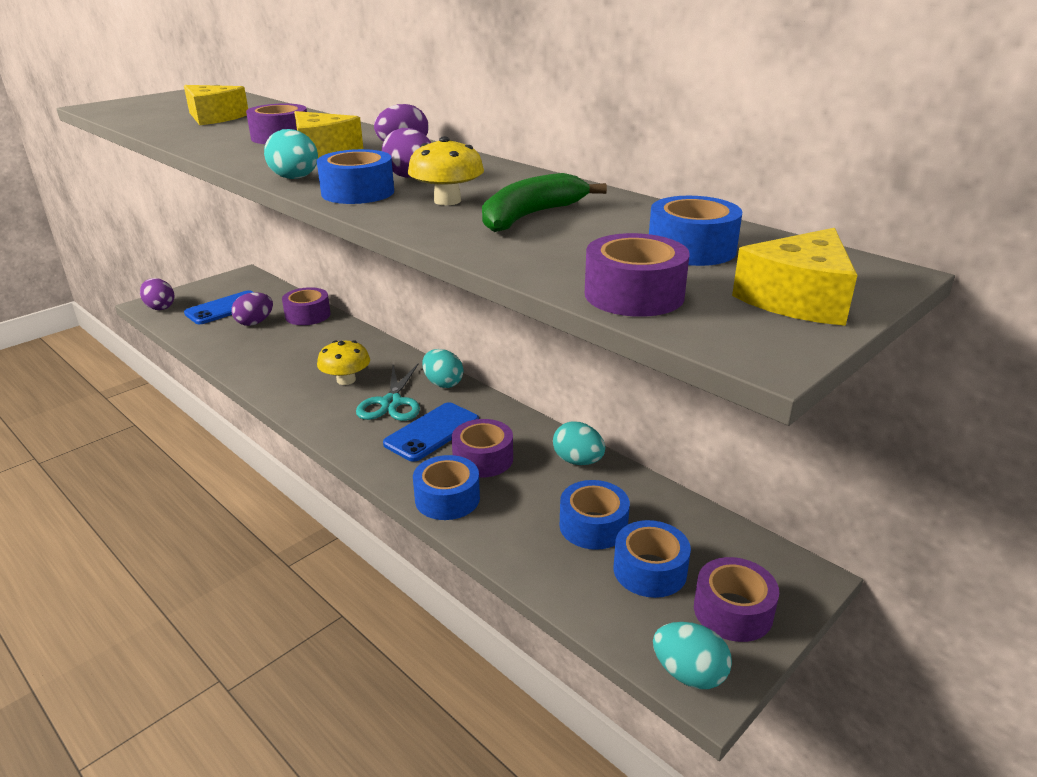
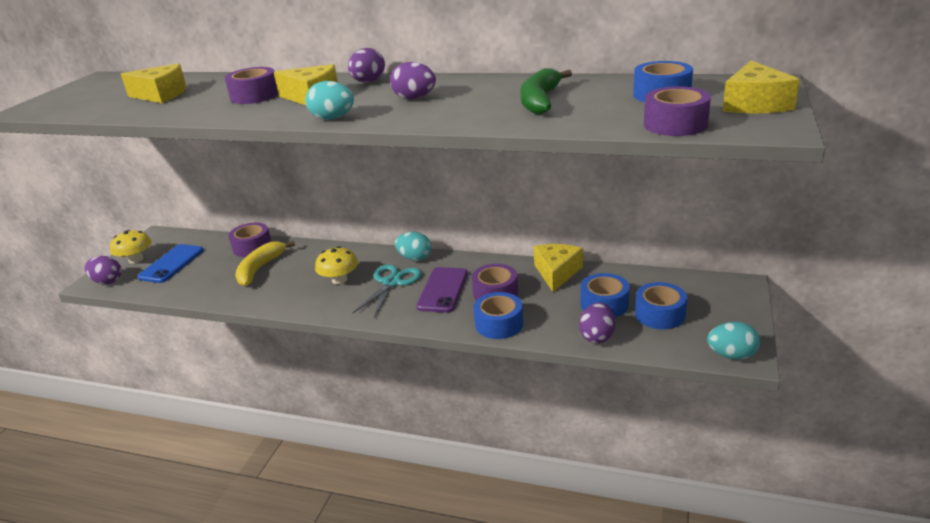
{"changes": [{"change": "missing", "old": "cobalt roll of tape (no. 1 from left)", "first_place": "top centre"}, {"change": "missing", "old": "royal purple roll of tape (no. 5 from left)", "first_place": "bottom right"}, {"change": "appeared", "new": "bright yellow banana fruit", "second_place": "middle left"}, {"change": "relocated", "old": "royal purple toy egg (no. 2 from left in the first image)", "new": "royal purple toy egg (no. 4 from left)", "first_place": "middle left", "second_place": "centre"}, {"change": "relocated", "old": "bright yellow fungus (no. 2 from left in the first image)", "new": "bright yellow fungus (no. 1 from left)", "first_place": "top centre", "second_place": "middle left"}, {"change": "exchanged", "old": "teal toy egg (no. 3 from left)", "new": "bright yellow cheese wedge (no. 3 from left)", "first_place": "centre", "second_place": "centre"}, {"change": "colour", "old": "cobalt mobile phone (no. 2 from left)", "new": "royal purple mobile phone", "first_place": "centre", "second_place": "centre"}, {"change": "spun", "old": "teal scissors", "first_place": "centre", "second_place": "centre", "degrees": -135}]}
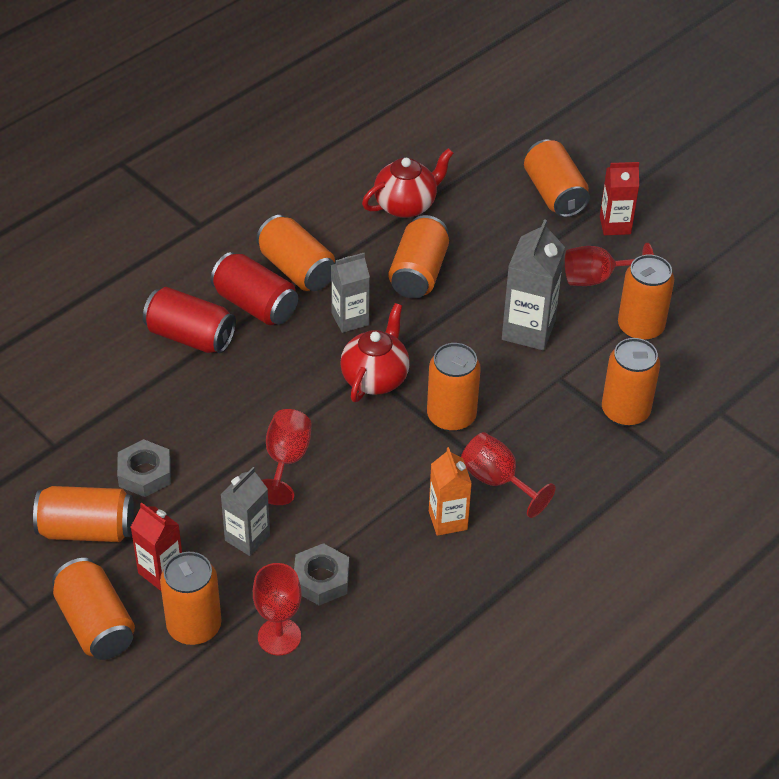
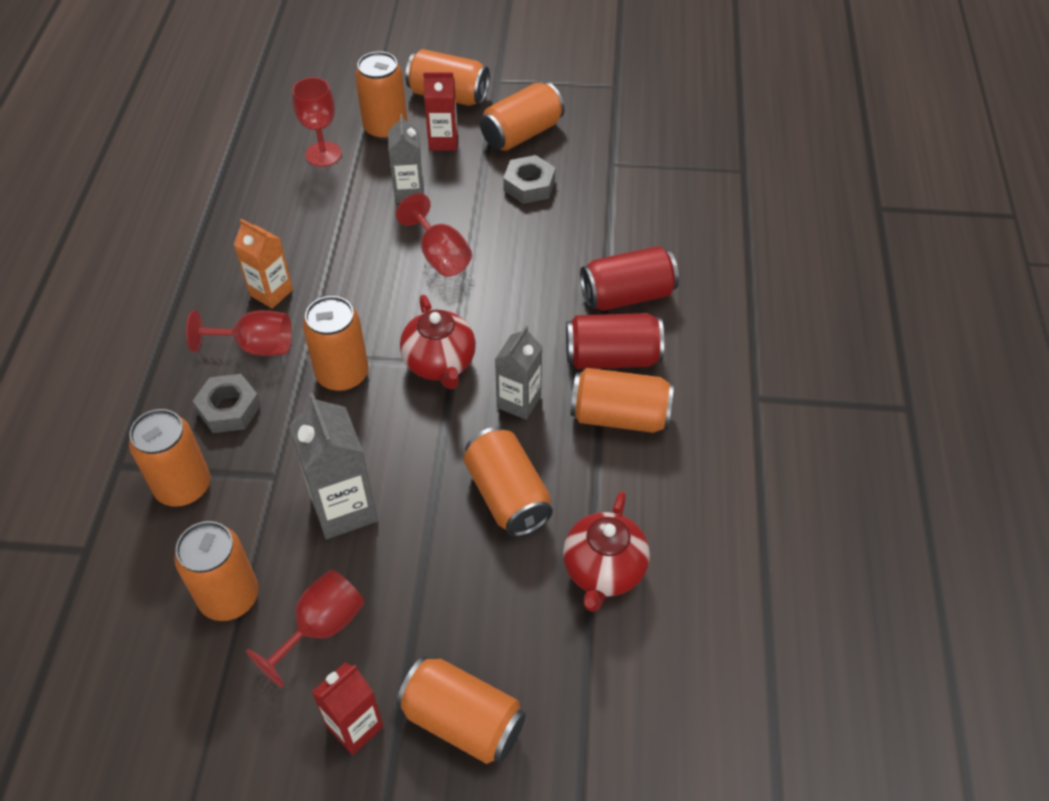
{"changes": [{"change": "relocated", "old": "ash-grey hex nut (no. 2 from left in the first image)", "new": "ash-grey hex nut (no. 1 from left)", "first_place": "bottom centre", "second_place": "middle left"}]}
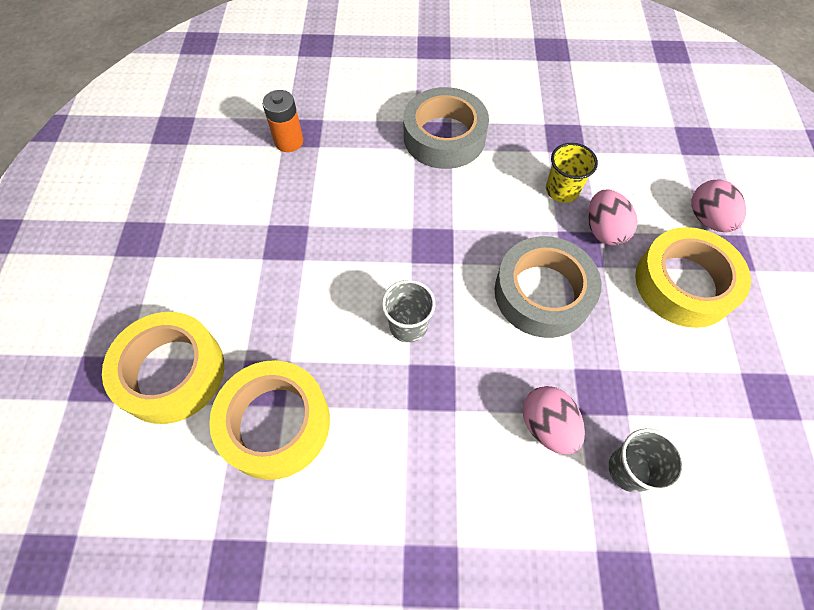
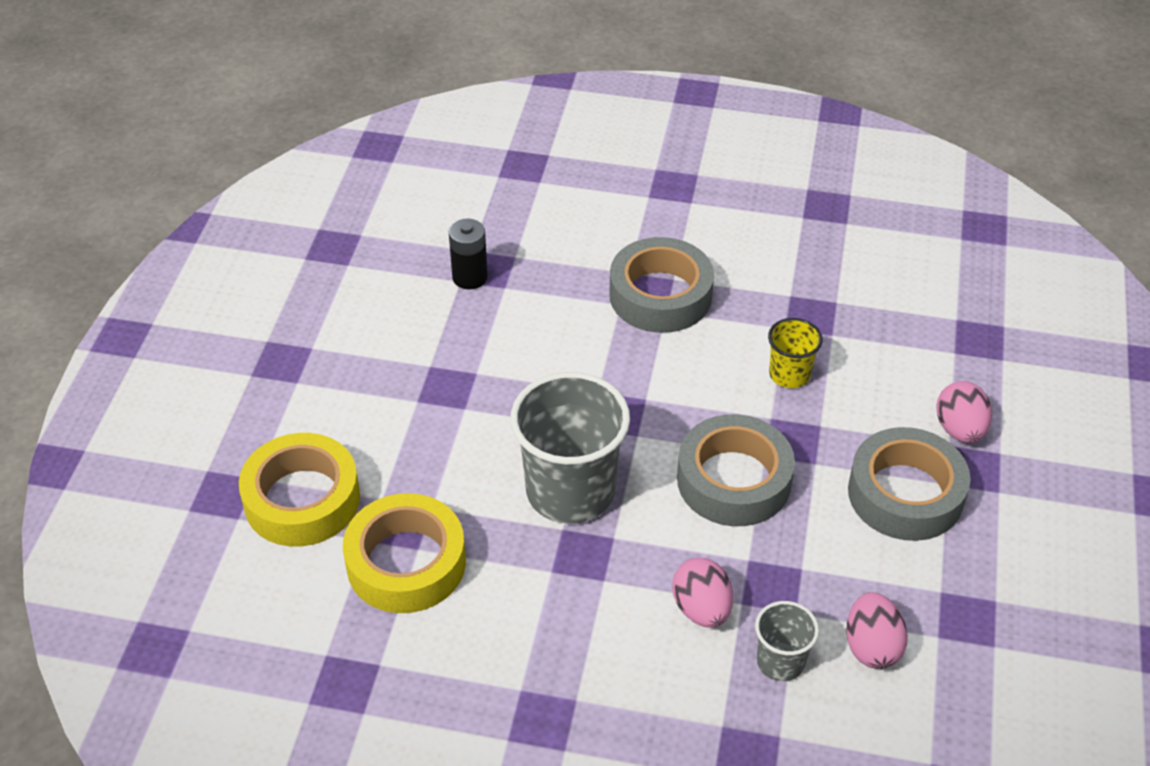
{"changes": [{"change": "relocated", "old": "pink toy egg (no. 2 from left)", "first_place": "middle right", "second_place": "bottom right"}, {"change": "colour", "old": "orange battery", "new": "ebony battery", "first_place": "top centre", "second_place": "top centre"}, {"change": "colour", "old": "bright yellow roll of tape (no. 3 from left)", "new": "ash-grey roll of tape (no. 3 from left)", "first_place": "middle right", "second_place": "middle right"}, {"change": "size", "old": "ash-grey tumbler (no. 1 from left)", "first_place": "centre", "second_place": "centre", "factor": 2.0}]}
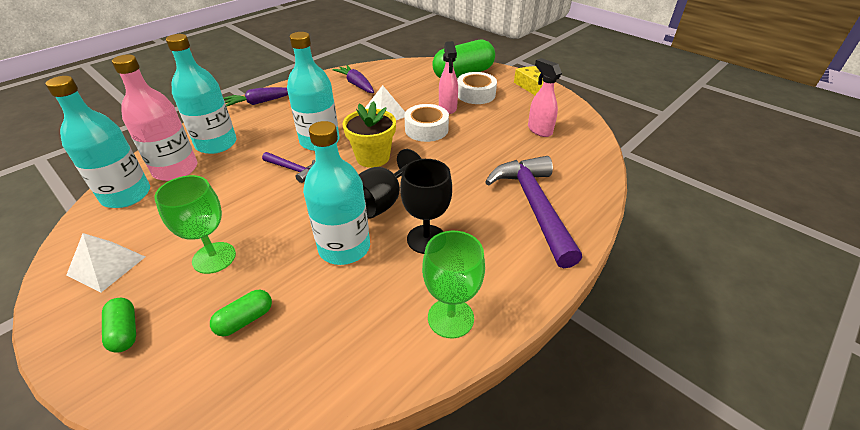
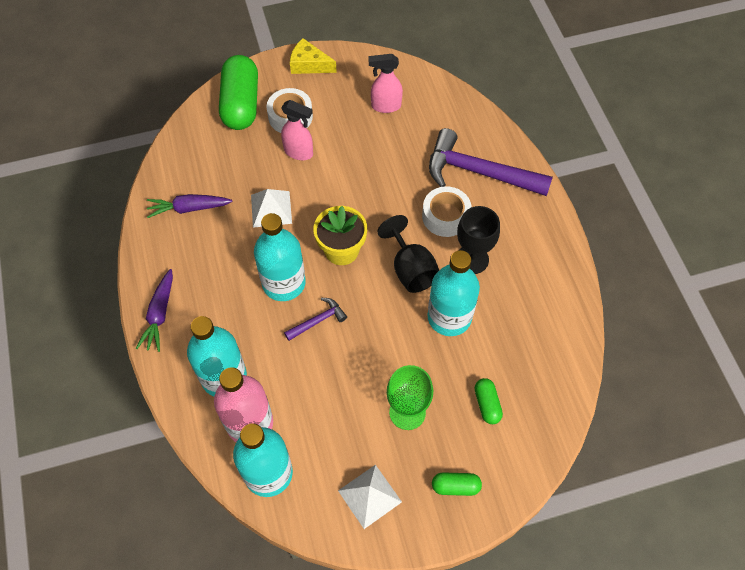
{"changes": [{"change": "missing", "old": "leaf-green wine glass (no. 2 from left)", "first_place": "centre"}, {"change": "relocated", "old": "pure white roll of tape (no. 1 from left in the first image)", "new": "pure white roll of tape (no. 2 from left)", "first_place": "top centre", "second_place": "centre"}]}
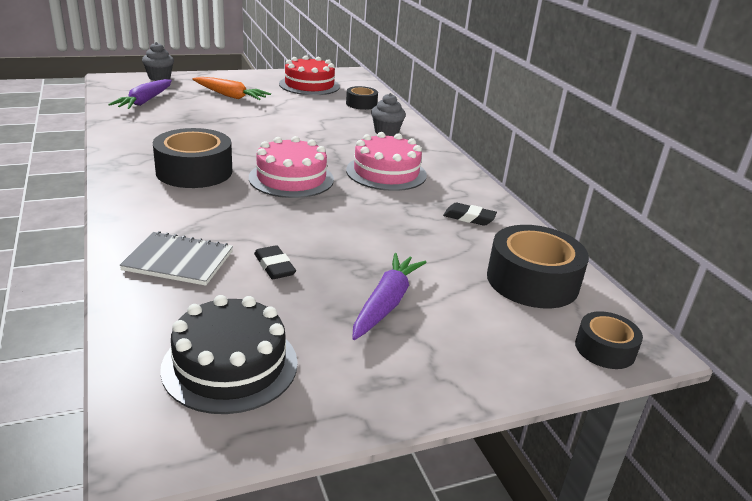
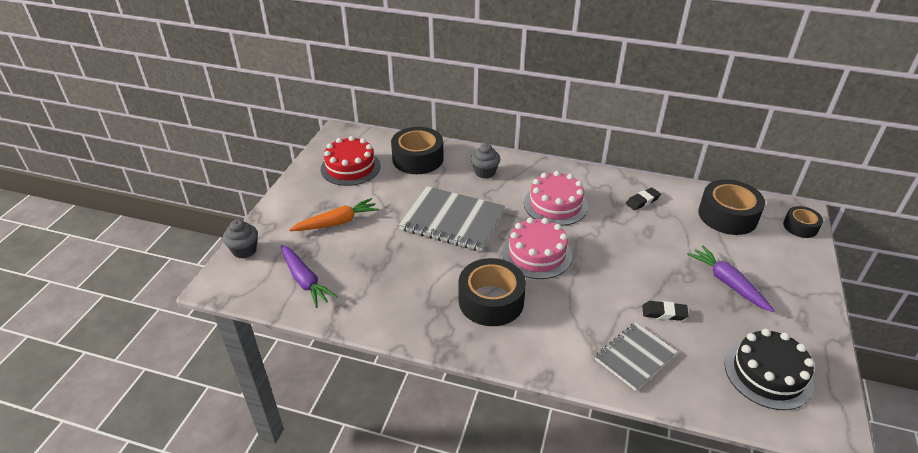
{"changes": [{"change": "appeared", "new": "ash-grey notepad (no. 1 from left)", "second_place": "centre"}, {"change": "size", "old": "ebony roll of tape (no. 2 from left in the first image)", "first_place": "top centre", "second_place": "top centre", "factor": 1.79}]}
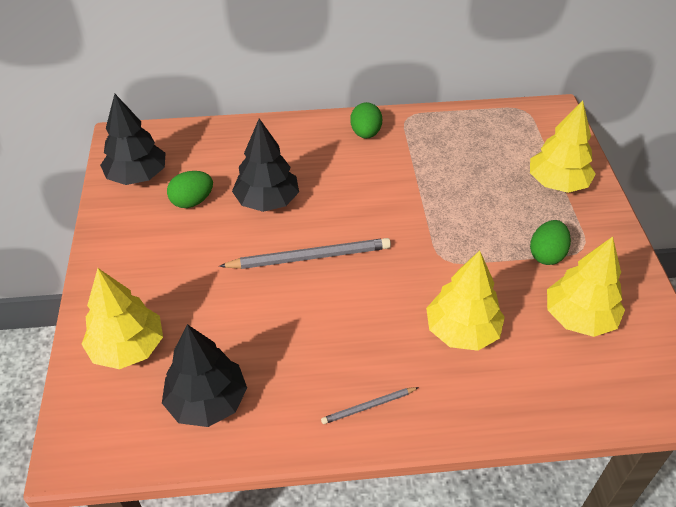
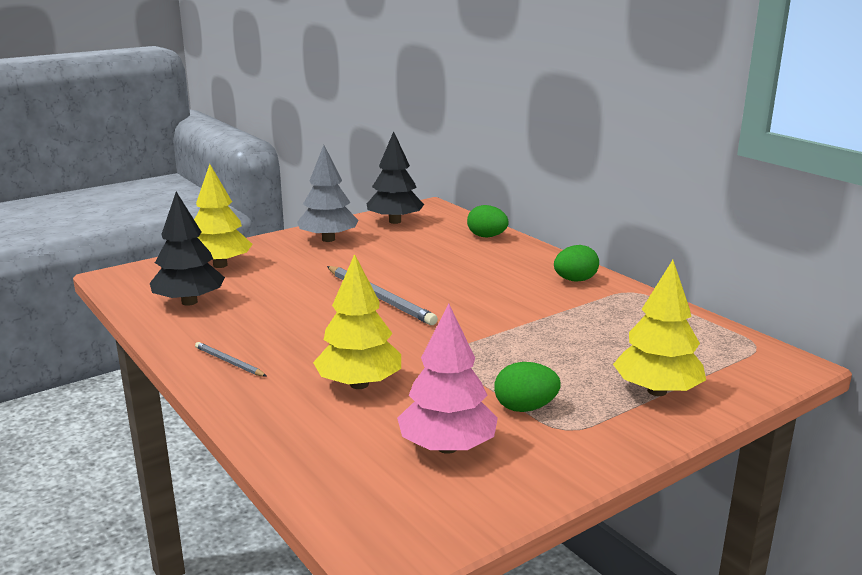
{"changes": [{"change": "missing", "old": "ebony fir tree (no. 3 from left)", "first_place": "top centre"}, {"change": "appeared", "new": "ash-grey fir tree", "second_place": "centre"}, {"change": "relocated", "old": "leaf-green toy egg (no. 1 from left)", "first_place": "middle left", "second_place": "centre"}, {"change": "colour", "old": "bright yellow fir tree (no. 4 from left)", "new": "pink fir tree", "first_place": "middle right", "second_place": "centre"}]}
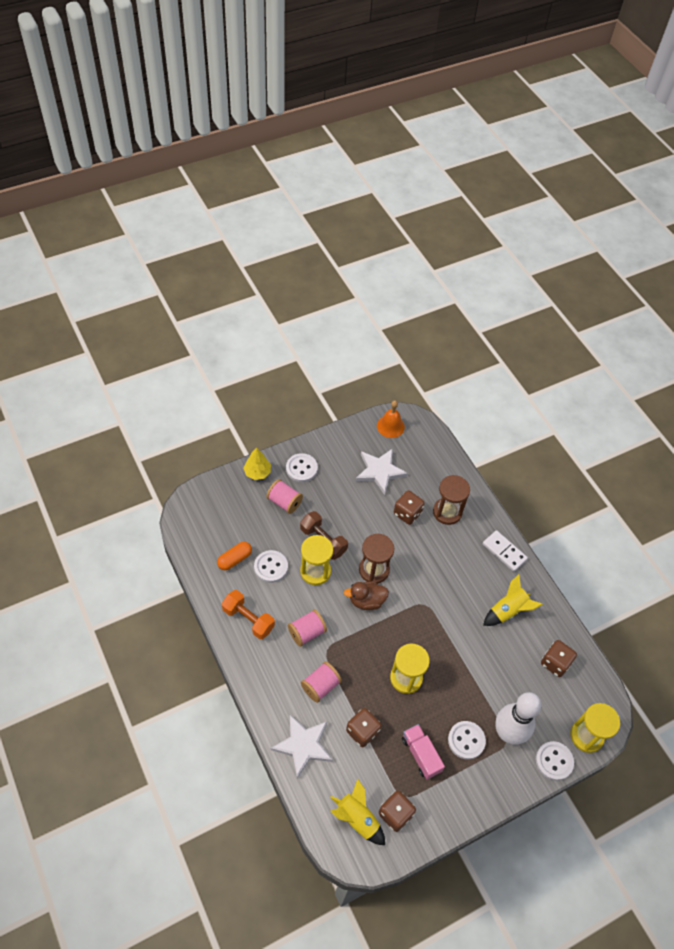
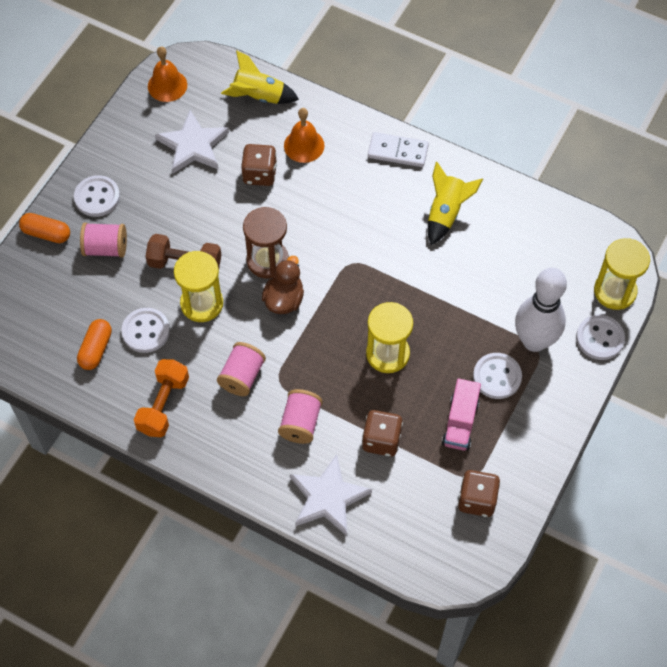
{"changes": [{"change": "missing", "old": "dark brown dice (no. 4 from left)", "first_place": "bottom right"}, {"change": "relocated", "old": "bright yellow spaceship (no. 1 from left)", "first_place": "bottom centre", "second_place": "top centre"}, {"change": "exchanged", "old": "bright yellow fir tree", "new": "orange pill (no. 1 from left)", "first_place": "centre", "second_place": "middle left"}, {"change": "exchanged", "old": "dark brown hourglass (no. 2 from left)", "new": "orange bell (no. 2 from left)", "first_place": "middle right", "second_place": "top centre"}, {"change": "spun", "old": "orange free weight", "first_place": "centre", "second_place": "middle left", "degrees": -75}, {"change": "spun", "old": "dark brown duck", "first_place": "centre", "second_place": "centre", "degrees": 150}, {"change": "spun", "old": "pink lorry", "first_place": "bottom centre", "second_place": "middle right", "degrees": -105}]}
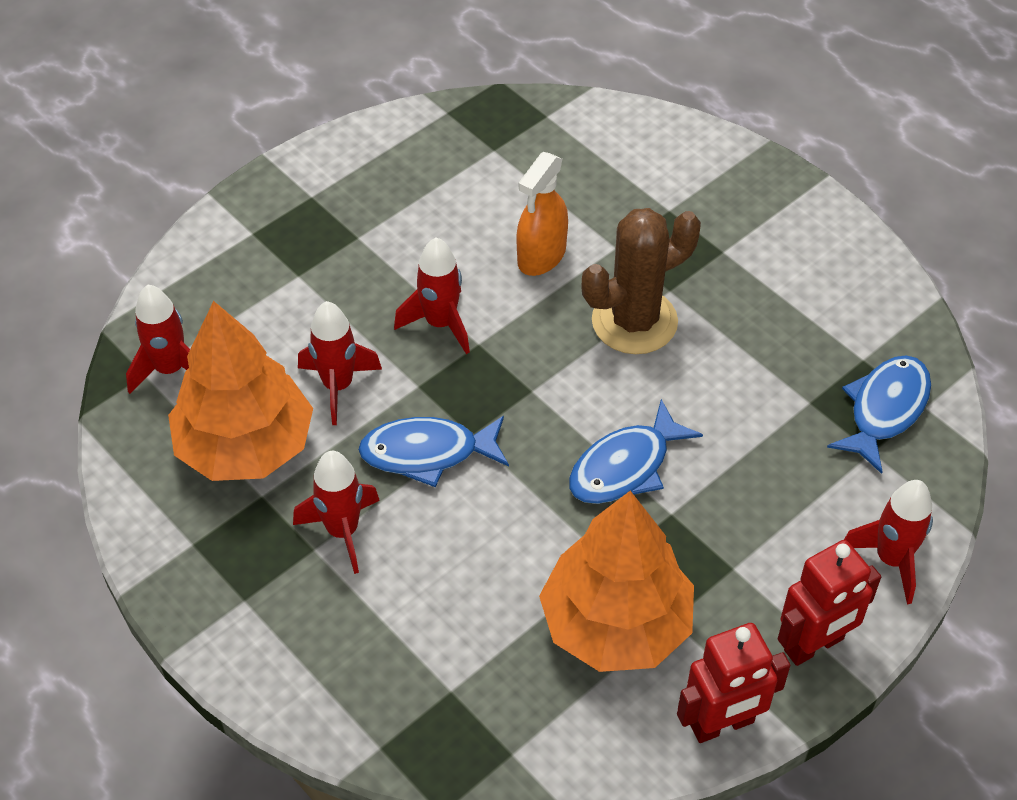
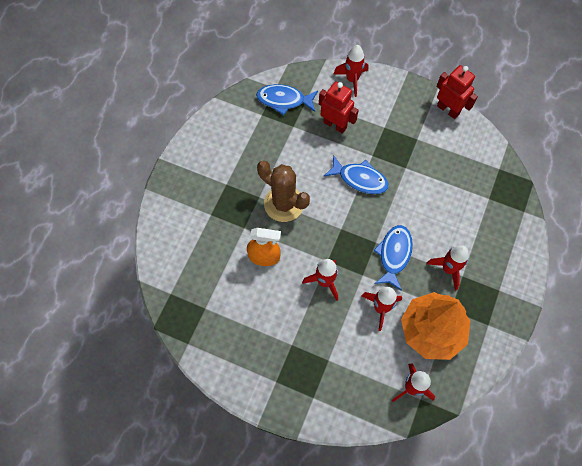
{"changes": [{"change": "missing", "old": "orange fir tree (no. 2 from left)", "first_place": "bottom centre"}, {"change": "relocated", "old": "scarlet robot (no. 2 from left in the first image)", "new": "scarlet robot (no. 1 from left)", "first_place": "bottom right", "second_place": "top centre"}, {"change": "spun", "old": "cobalt toy fish (no. 1 from left in the first image)", "first_place": "centre", "second_place": "middle right", "degrees": -135}]}
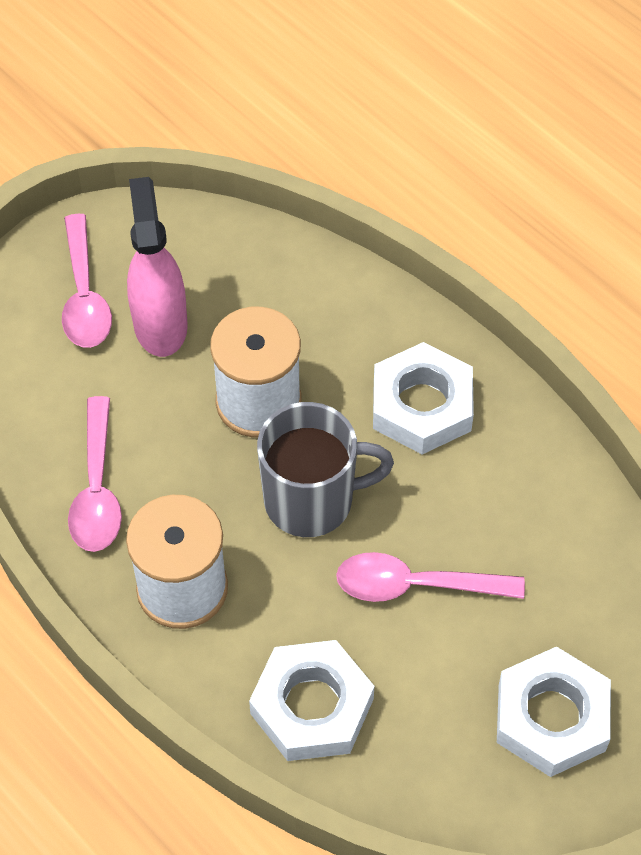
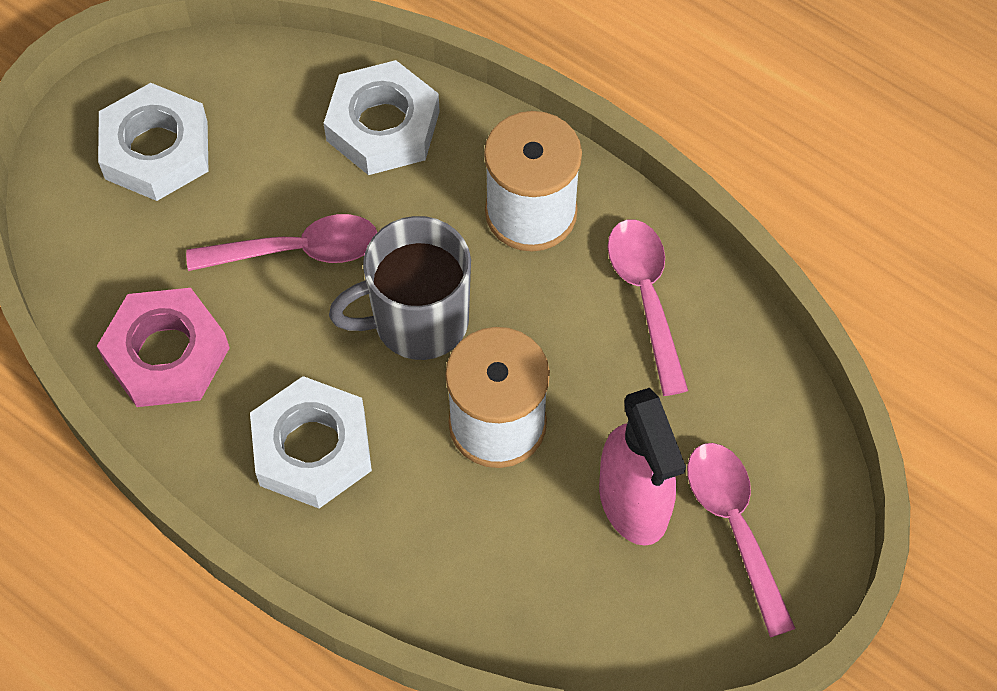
{"changes": [{"change": "appeared", "new": "pink hex nut", "second_place": "middle left"}]}
